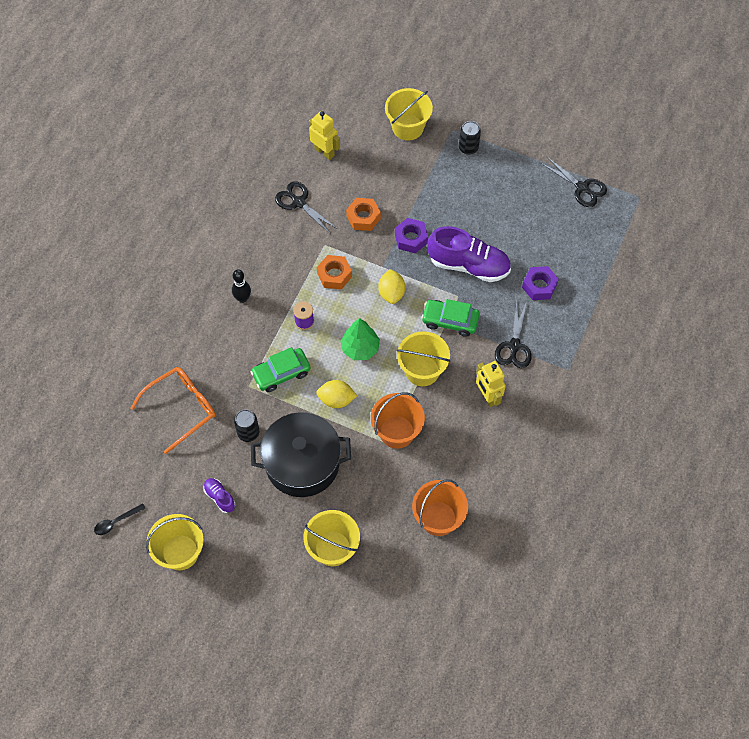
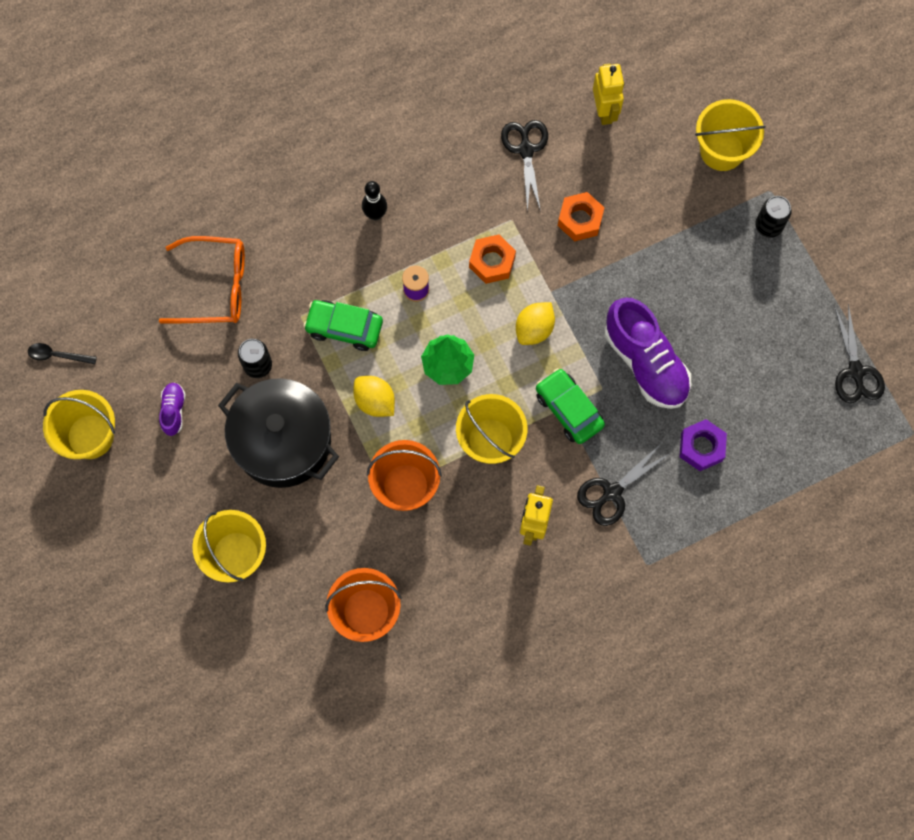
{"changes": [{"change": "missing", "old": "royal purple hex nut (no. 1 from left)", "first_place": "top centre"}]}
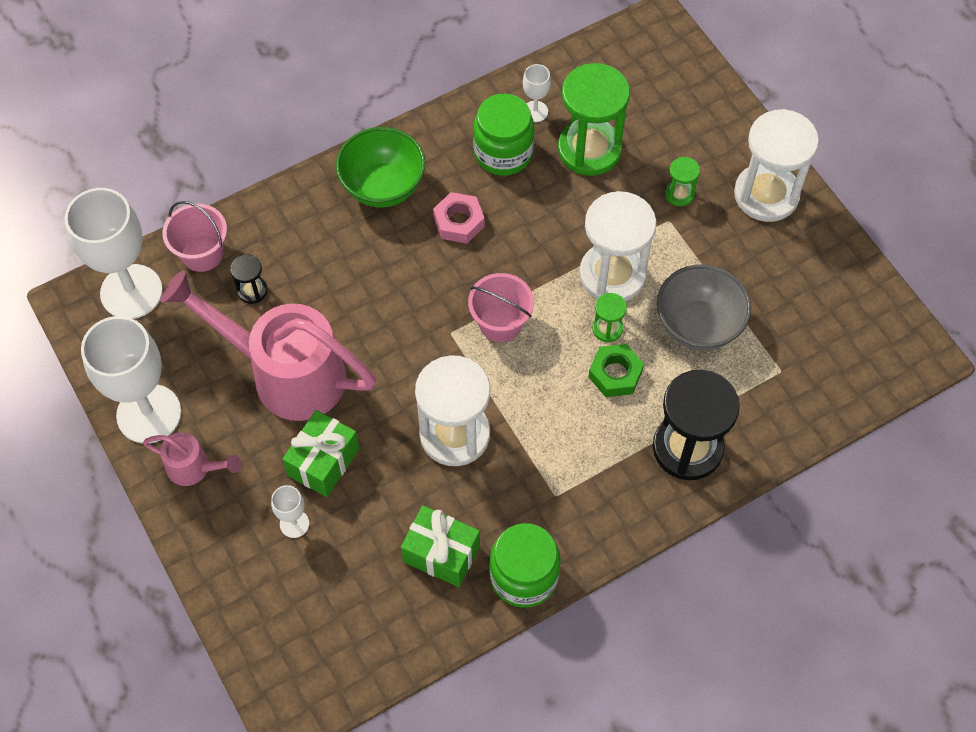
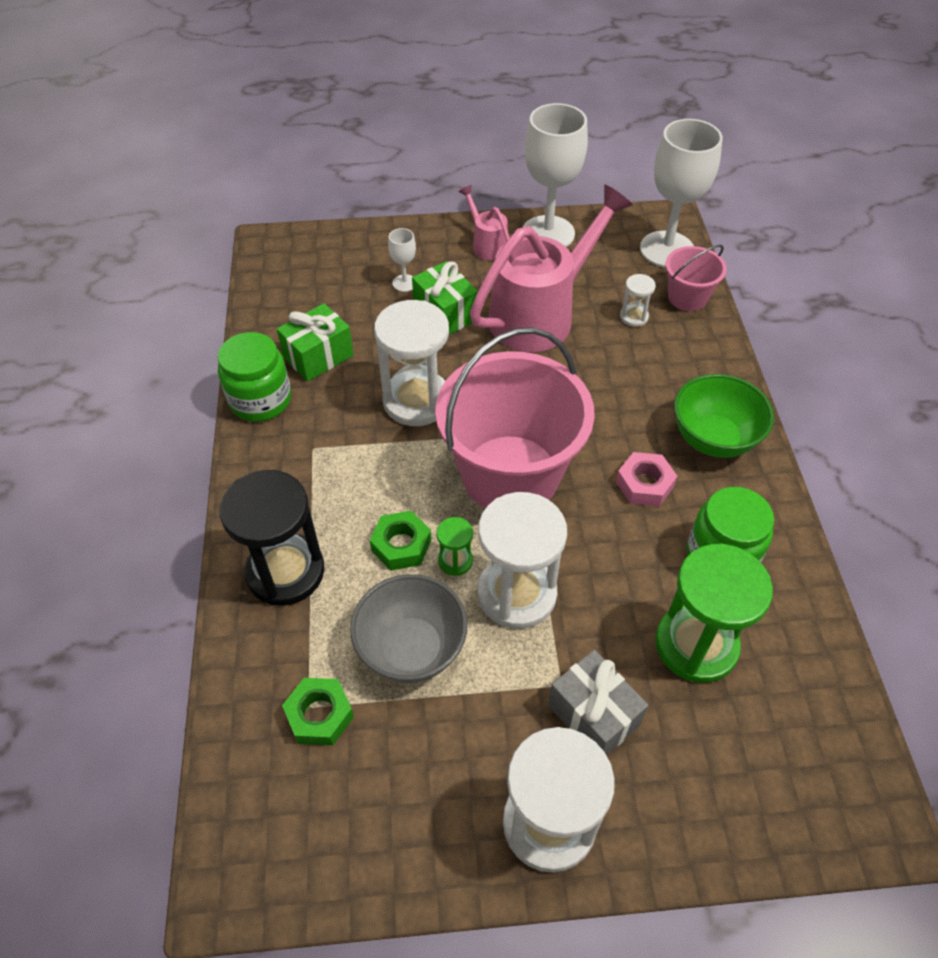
{"changes": [{"change": "missing", "old": "pure white wine glass (no. 4 from left)", "first_place": "top centre"}, {"change": "appeared", "new": "leaf-green hex nut (no. 1 from left)", "second_place": "bottom centre"}, {"change": "exchanged", "old": "leaf-green hourglass (no. 3 from left)", "new": "ash-grey gift", "first_place": "top right", "second_place": "bottom centre"}, {"change": "colour", "old": "ebony hourglass (no. 1 from left)", "new": "pure white hourglass (no. 4 from left)", "first_place": "middle left", "second_place": "top right"}, {"change": "spun", "old": "pink watering can (no. 1 from left)", "first_place": "middle left", "second_place": "top centre", "degrees": 105}, {"change": "size", "old": "pink pail (no. 2 from left in the first image)", "first_place": "centre", "second_place": "centre", "factor": 2.12}]}
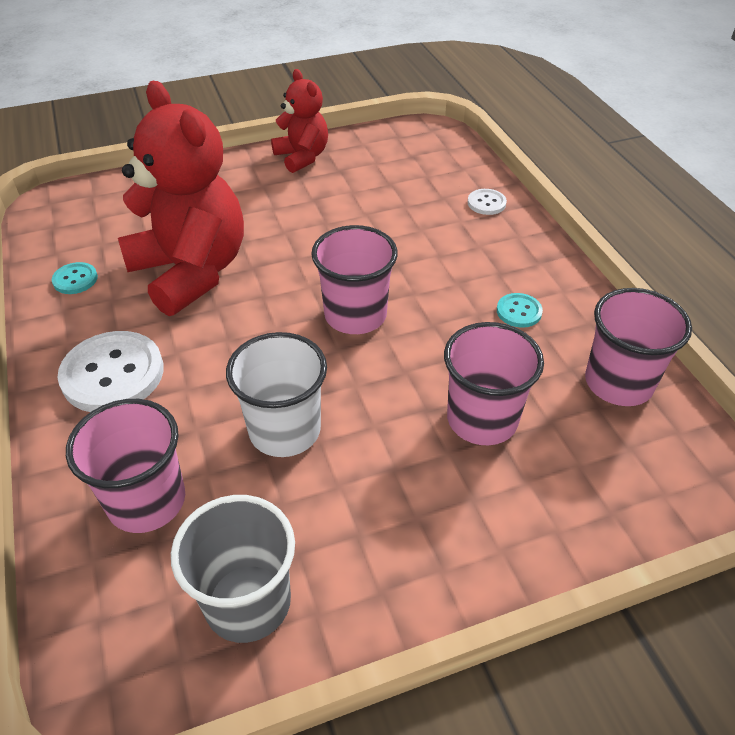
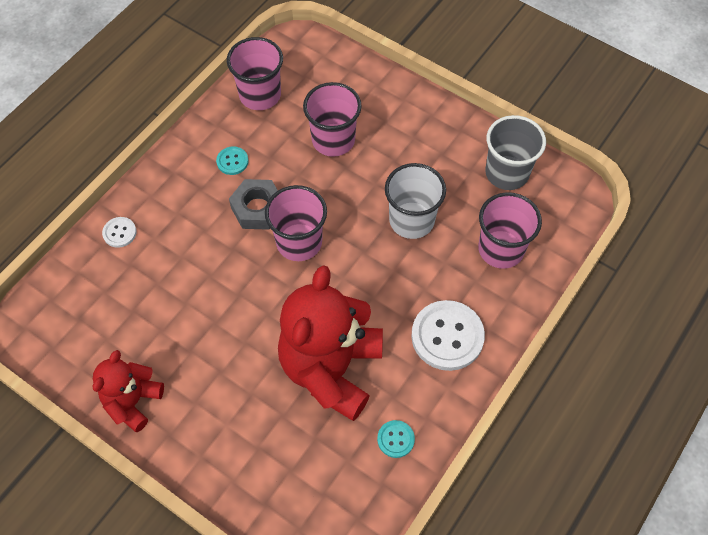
{"changes": [{"change": "appeared", "new": "ash-grey hex nut", "second_place": "centre"}]}
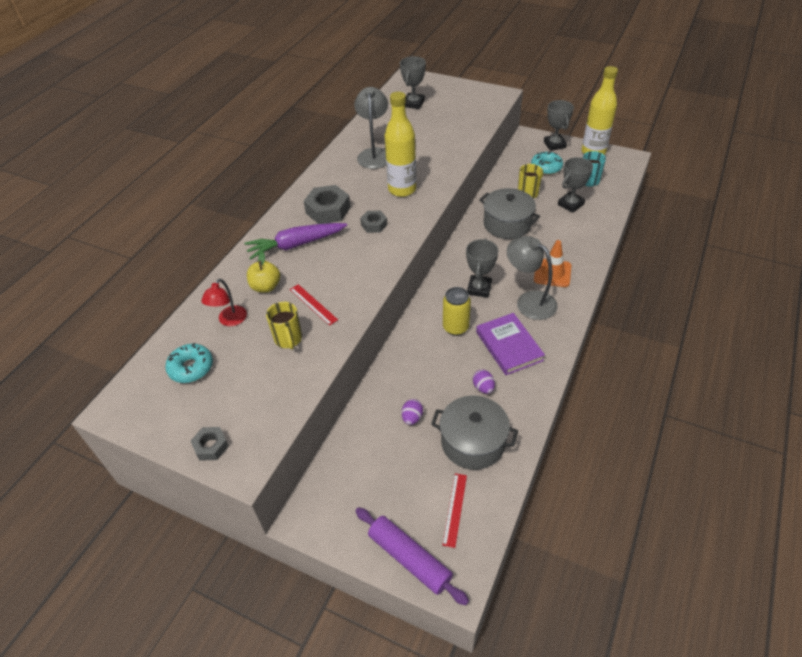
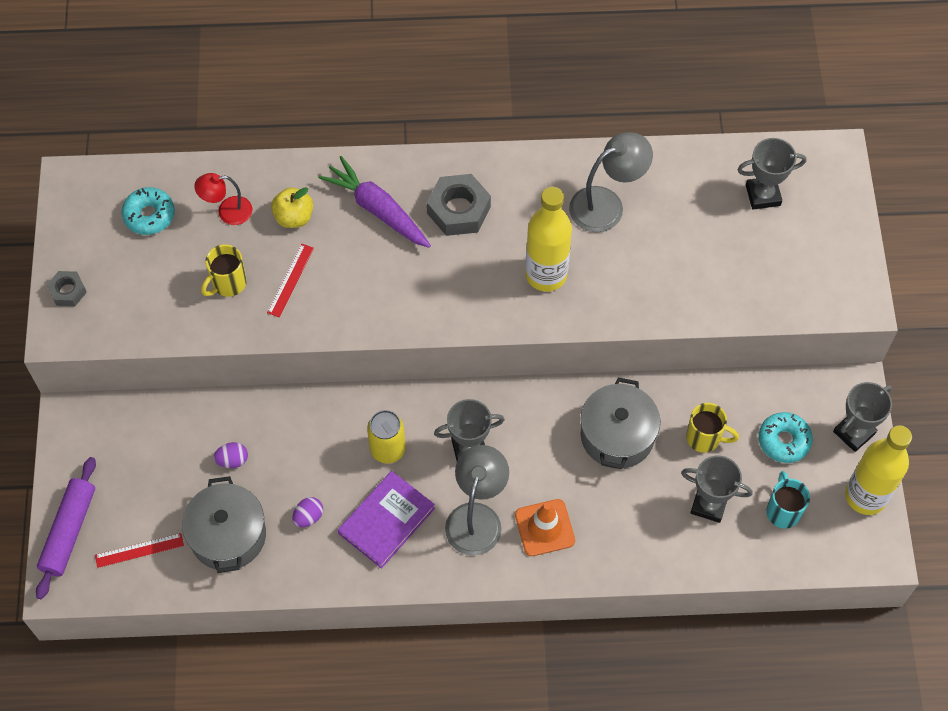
{"changes": [{"change": "missing", "old": "ash-grey hex nut (no. 3 from left)", "first_place": "centre"}]}
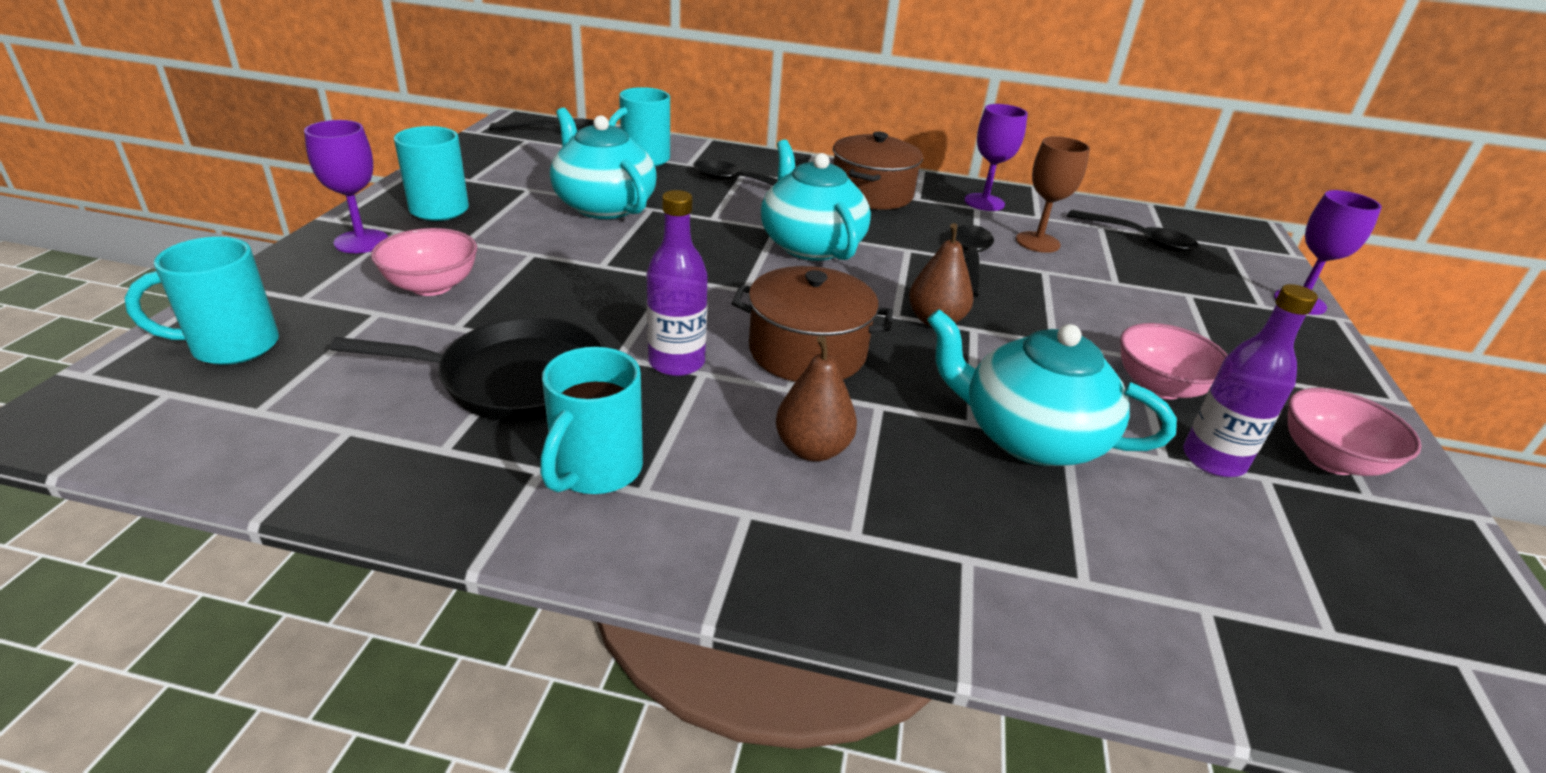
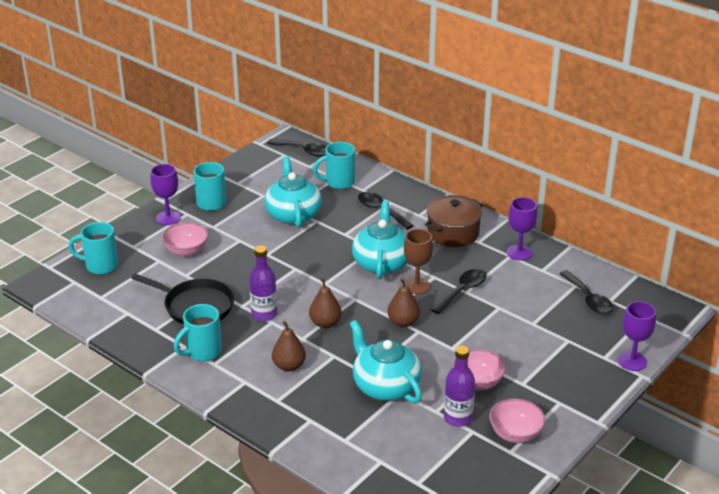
{"changes": [{"change": "relocated", "old": "dark brown wine glass", "first_place": "top right", "second_place": "centre"}, {"change": "exchanged", "old": "dark brown cooking pot (no. 1 from left)", "new": "dark brown pear fruit (no. 2 from left)", "first_place": "centre", "second_place": "centre"}]}
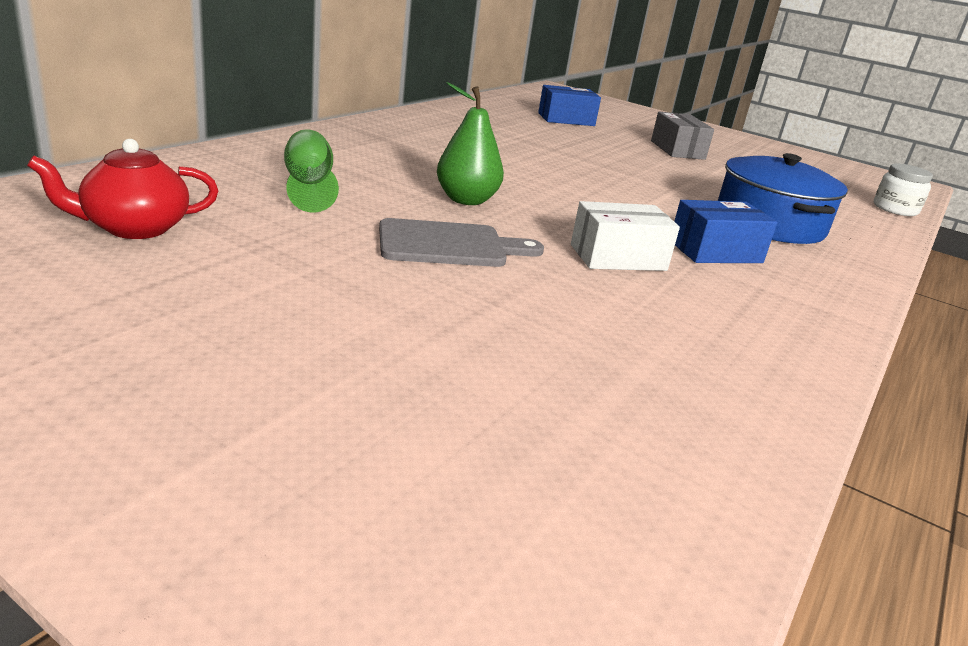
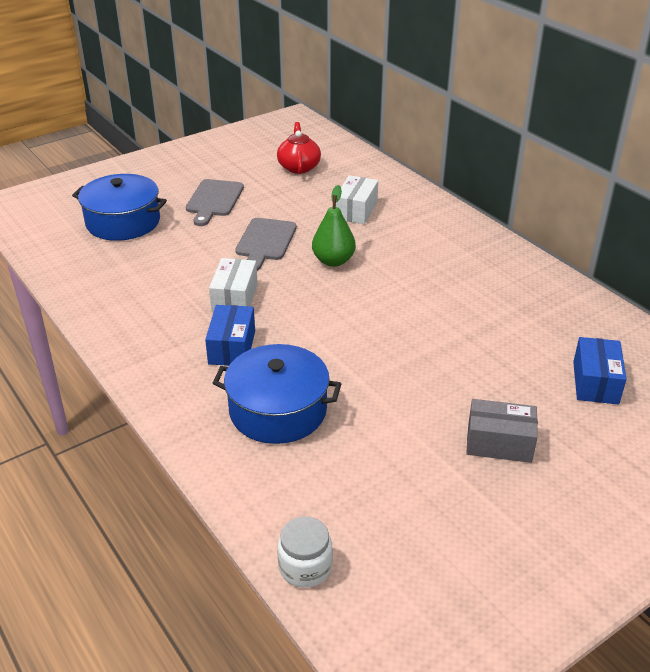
{"changes": [{"change": "appeared", "new": "cobalt cooking pot (no. 1 from left)", "second_place": "top left"}, {"change": "appeared", "new": "ash-grey chopping board (no. 1 from left)", "second_place": "top left"}, {"change": "exchanged", "old": "leaf-green wine glass", "new": "pure white package (no. 2 from left)", "first_place": "top left", "second_place": "top centre"}]}
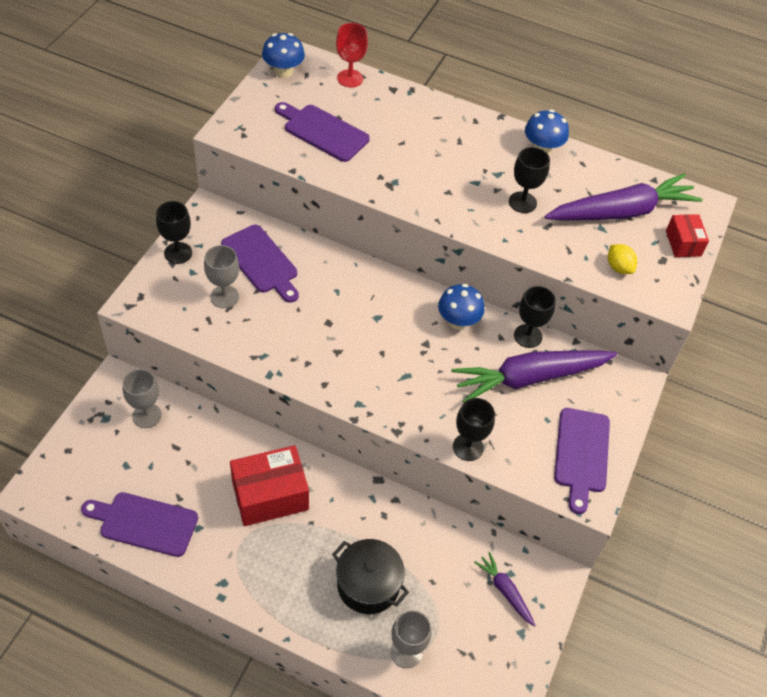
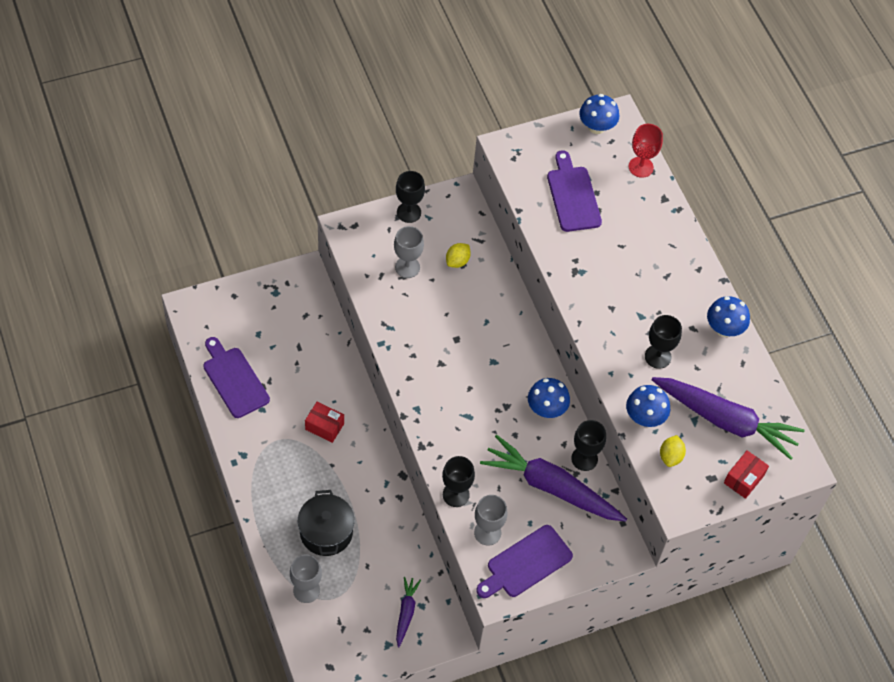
{"changes": [{"change": "appeared", "new": "cobalt fungus (no. 3 from left)", "second_place": "middle right"}, {"change": "relocated", "old": "ash-grey wine glass (no. 1 from left in the first image)", "new": "ash-grey wine glass (no. 3 from left)", "first_place": "middle left", "second_place": "bottom centre"}, {"change": "exchanged", "old": "royal purple chopping board (no. 2 from left)", "new": "bright yellow toy lemon (no. 1 from left)", "first_place": "centre", "second_place": "centre"}, {"change": "size", "old": "scarlet package (no. 1 from left)", "first_place": "bottom centre", "second_place": "centre", "factor": 0.55}]}
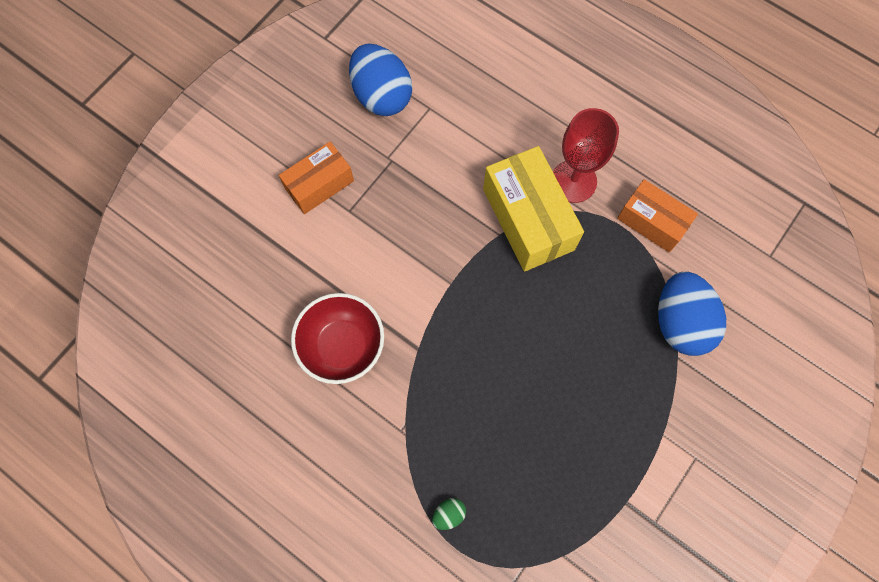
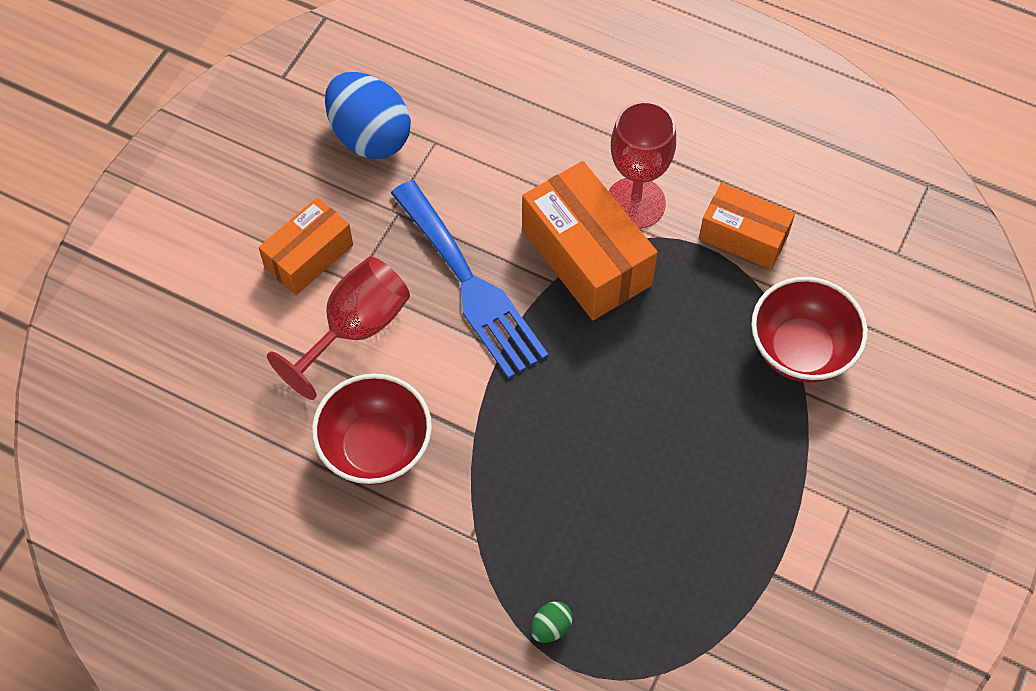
{"changes": [{"change": "appeared", "new": "scarlet wine glass (no. 1 from left)", "second_place": "middle left"}, {"change": "appeared", "new": "cobalt table fork", "second_place": "centre"}, {"change": "exchanged", "old": "cobalt toy egg (no. 2 from left)", "new": "scarlet bowl (no. 2 from left)", "first_place": "middle right", "second_place": "middle right"}, {"change": "colour", "old": "bright yellow package", "new": "orange package (no. 2 from left)", "first_place": "centre", "second_place": "centre"}]}
